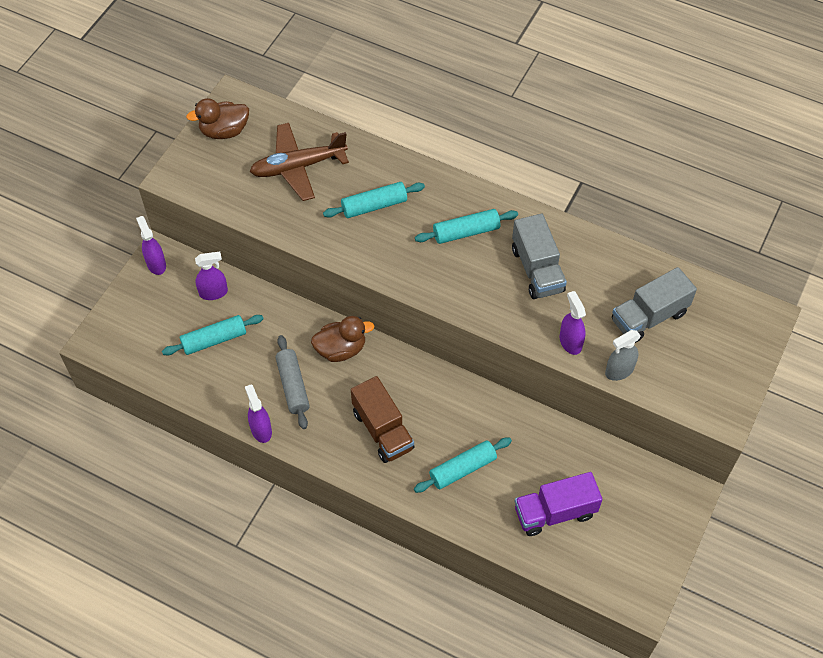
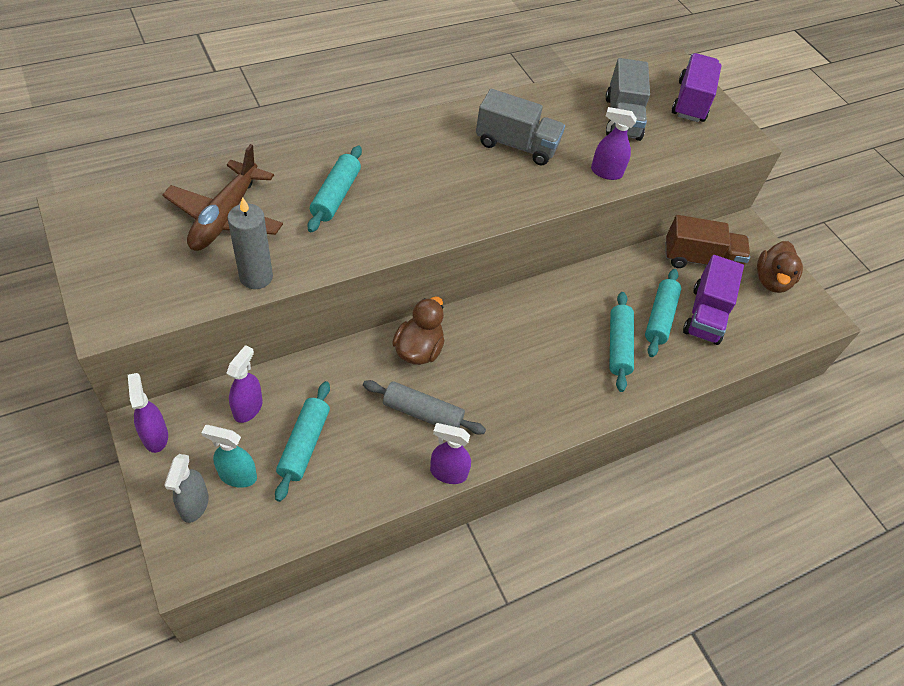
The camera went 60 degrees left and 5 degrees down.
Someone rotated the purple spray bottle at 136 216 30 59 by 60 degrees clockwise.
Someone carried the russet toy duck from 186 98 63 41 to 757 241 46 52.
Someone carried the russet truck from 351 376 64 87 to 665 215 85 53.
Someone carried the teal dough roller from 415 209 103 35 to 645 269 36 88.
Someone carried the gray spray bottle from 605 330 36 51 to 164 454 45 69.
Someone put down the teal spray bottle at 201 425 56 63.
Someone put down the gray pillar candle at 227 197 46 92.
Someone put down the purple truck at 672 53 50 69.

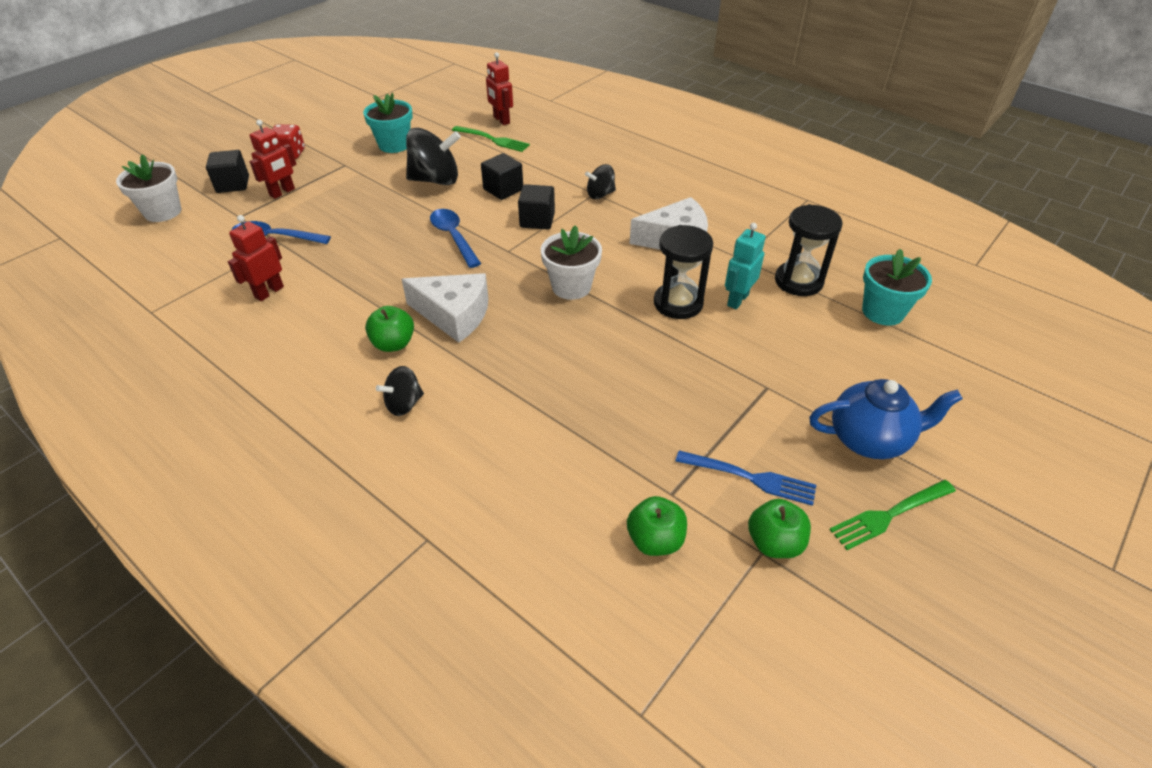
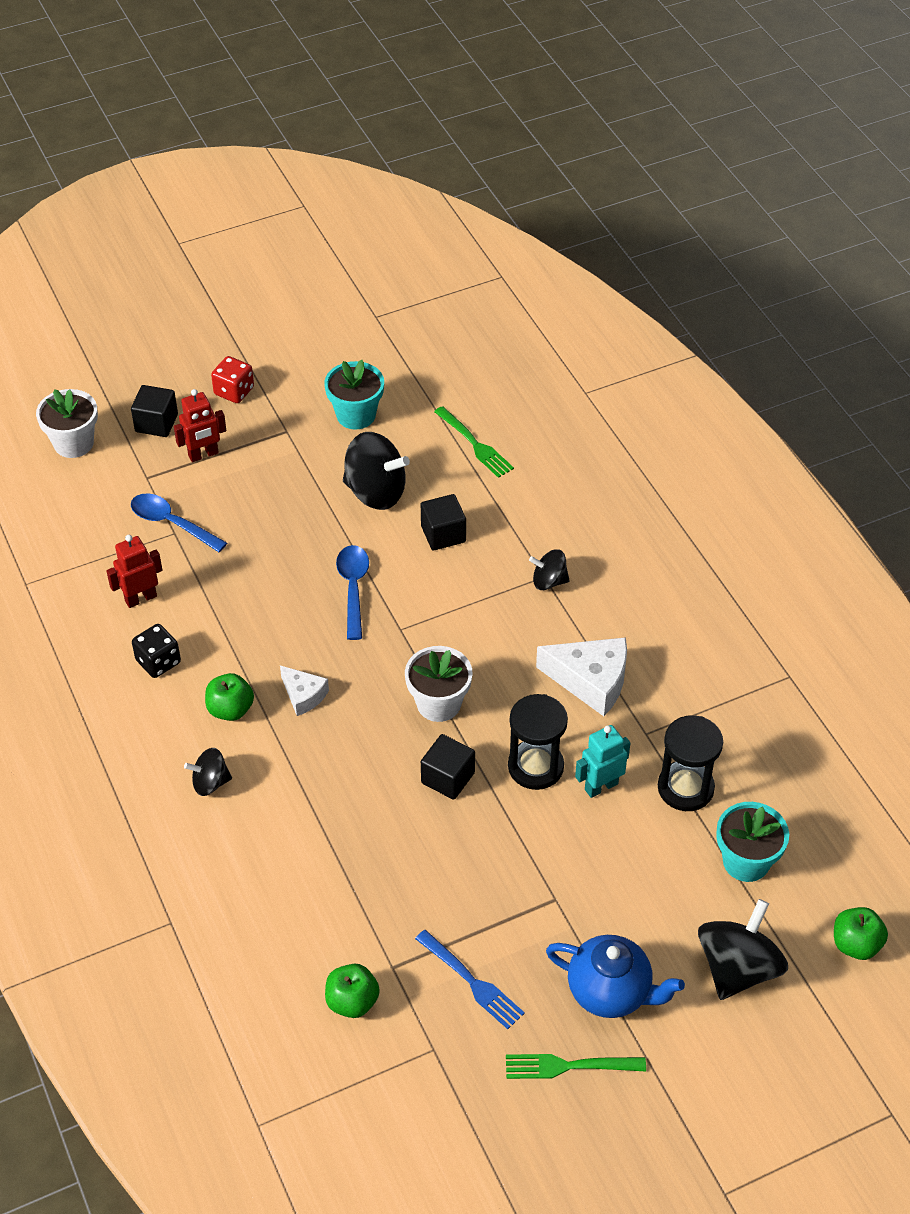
The camera went 25 degrees right and 5 degrees up.
Someone scaled the snow-white cheese wedge at 402 273 87 70 by 0.58.
Someone took away the crimson robot at 486 52 27 73.
Someone carried the jet-black cube from 518 184 37 46 to 421 734 54 66.
Someone carried the leaf-green apple fruit from 748 499 63 59 to 834 907 54 53.
Someone put down the jet-black die at 132 624 49 54.
Someone put down the jet-black toy top at 698 899 90 101.

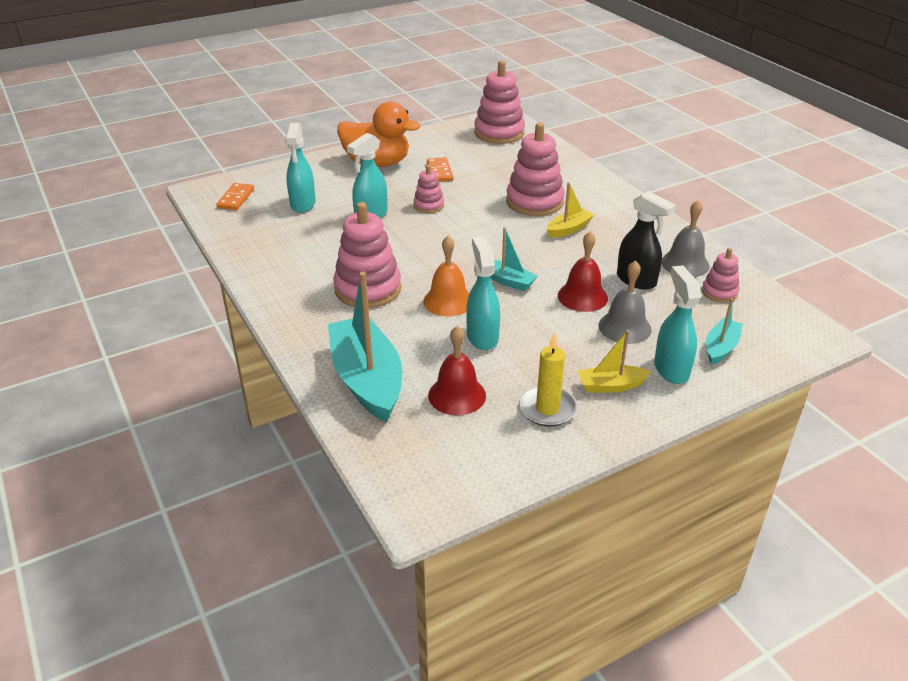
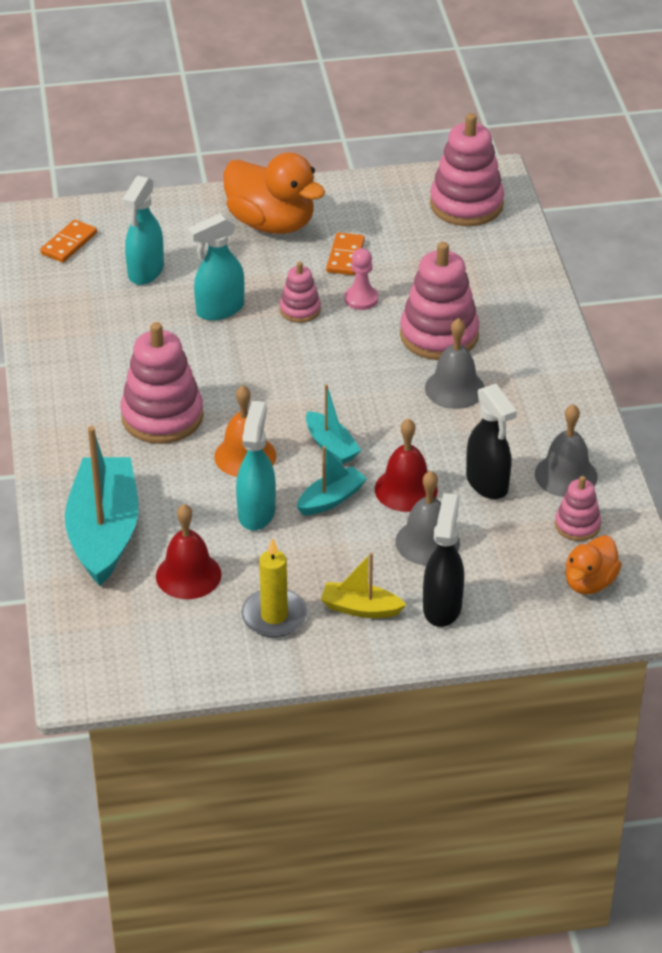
The camera went 20 degrees right and 5 degrees up.
Someone swapped the bright yellow toy boat at 547 182 47 56 for the gray hand bell at 425 318 60 91.
Someone repainted the teal spray bottle at 654 265 48 119, which became the jet-black spray bottle at 423 493 41 134.
Someone carried the teal toy boat from 706 298 37 67 to 297 446 70 69.
Someone put down the rose-pink game pawn at 345 248 33 62.
Someone put down the bright orange toy duck at 565 535 57 60.

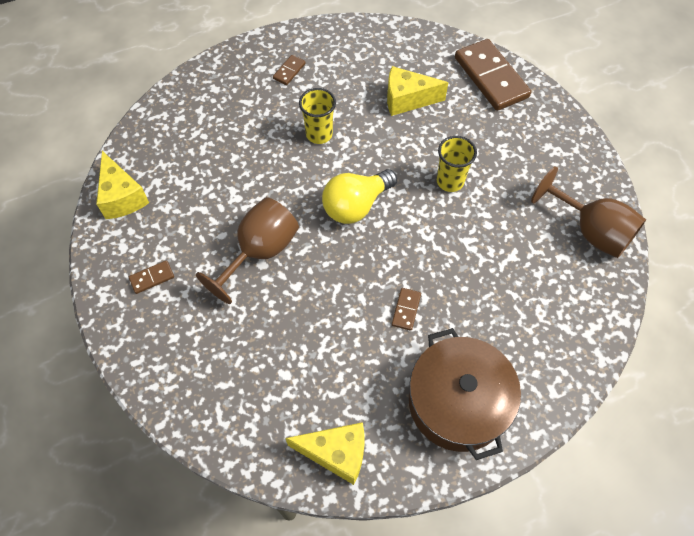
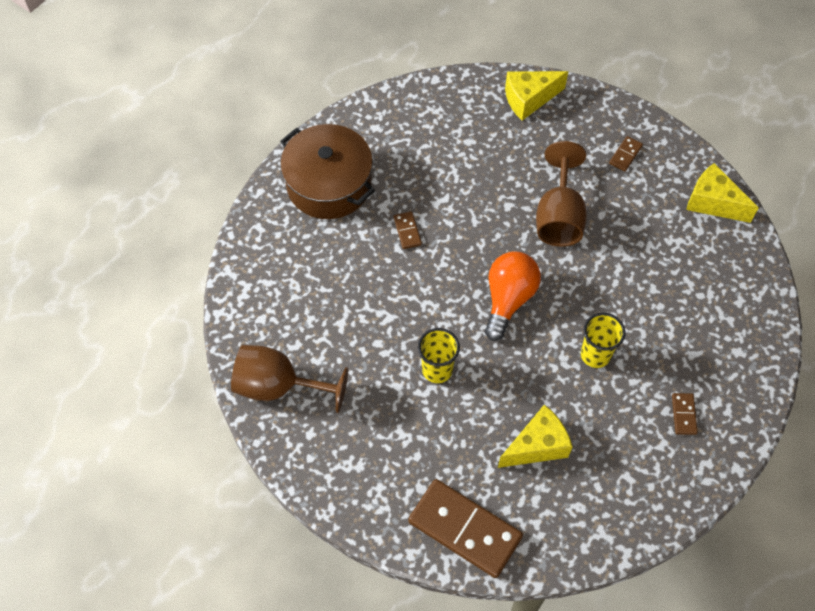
The camera went 150 degrees right and 0 degrees up.
Someone carried the bright yellow cheese wedge from 285 422 79 63 to 505 71 64 50.
Someone repainted the bright yellow light bulb at 322 169 75 55, which became the bright orange light bulb at 485 252 56 89.

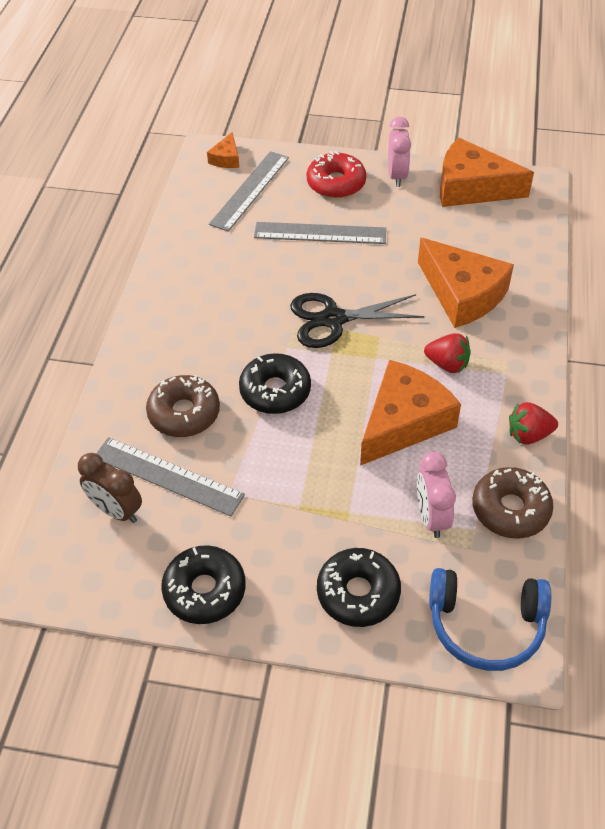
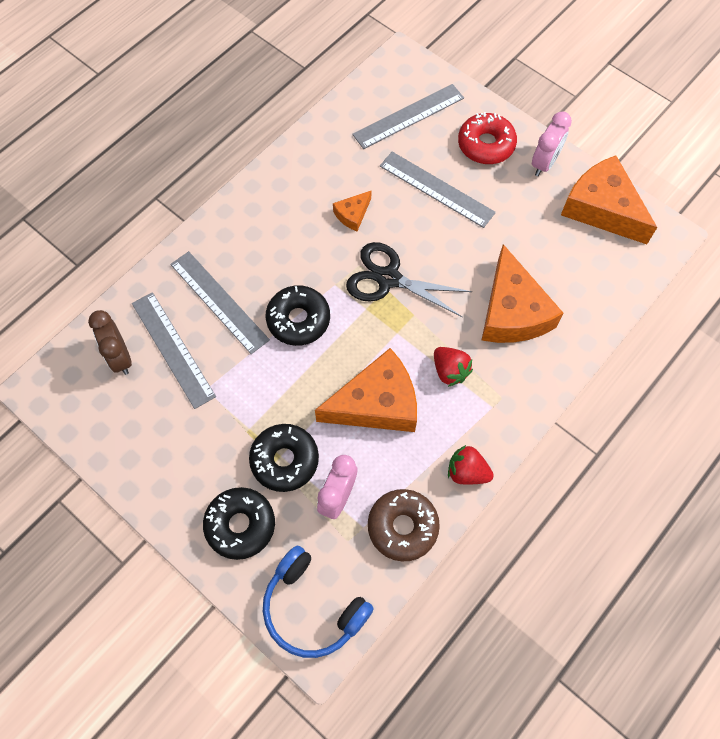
The camera went 30 degrees right and 15 degrees up.
Someone swapped the russet glazed donut at 146 375 74 62 for the gray straightedge at 170 251 100 103.
Someone carried the jet-black glazed donut from 161 545 85 79 to 249 424 70 68.
Someone carried the bright orange cheese wedge from 207 132 32 36 to 333 191 38 40.

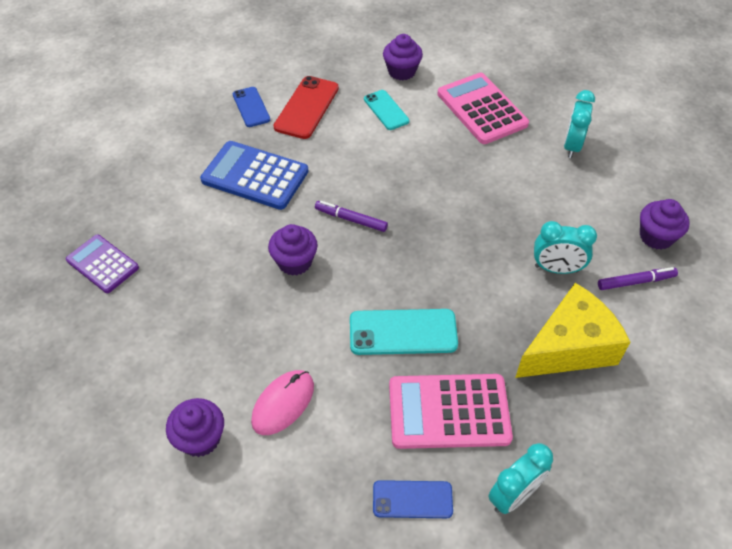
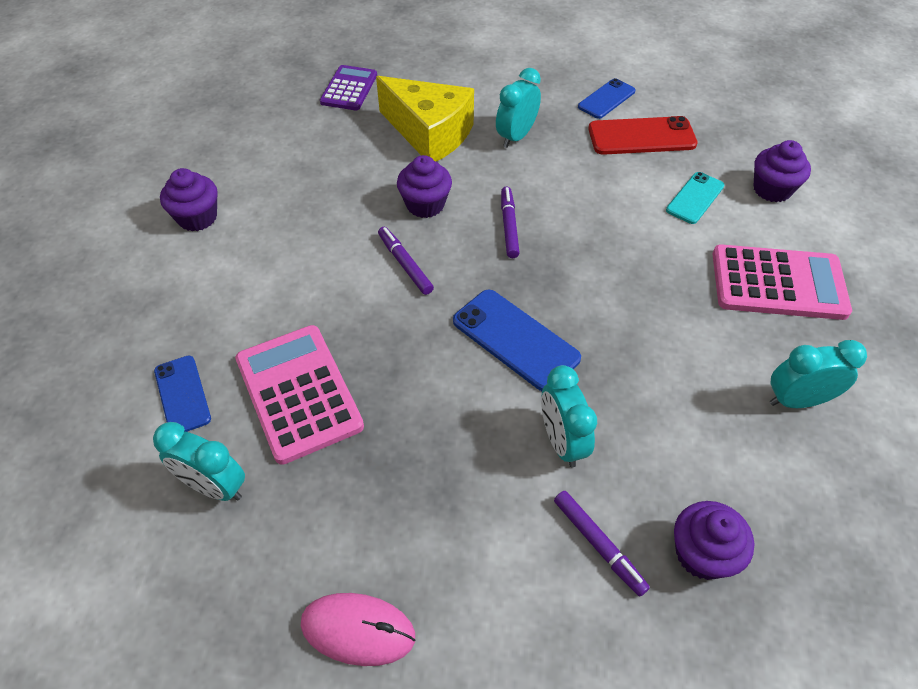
The camera went 65 degrees right and 0 degrees up.
Someone swapped the cobalt adding machine at 200 141 109 69 for the teal alarm clock at 496 68 45 80.
Someone carried the rose-pink PC mouse from 251 370 63 65 to 301 593 114 73.
Someone took away the teal smartphone at 350 309 108 46.
Someone rotated the rose-pink adding machine at 437 73 92 71 by 60 degrees clockwise.
Someone carried the bright yellow cheese wedge from 515 283 115 95 to 376 76 98 85.
Someone put down the purple marker at 378 227 56 68.
Someone put down the cobalt smartphone at 453 289 128 102.

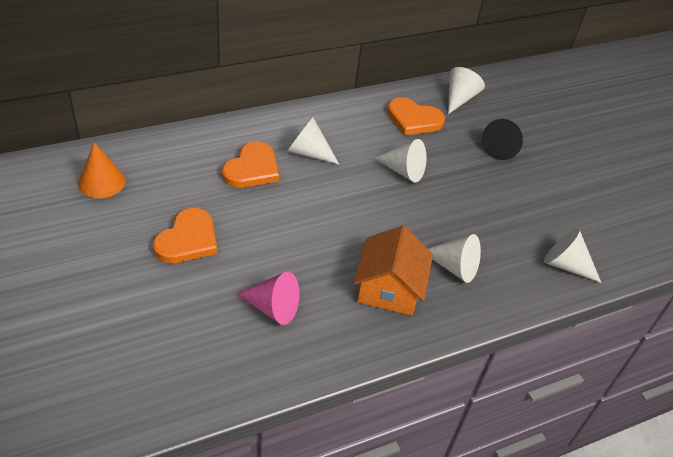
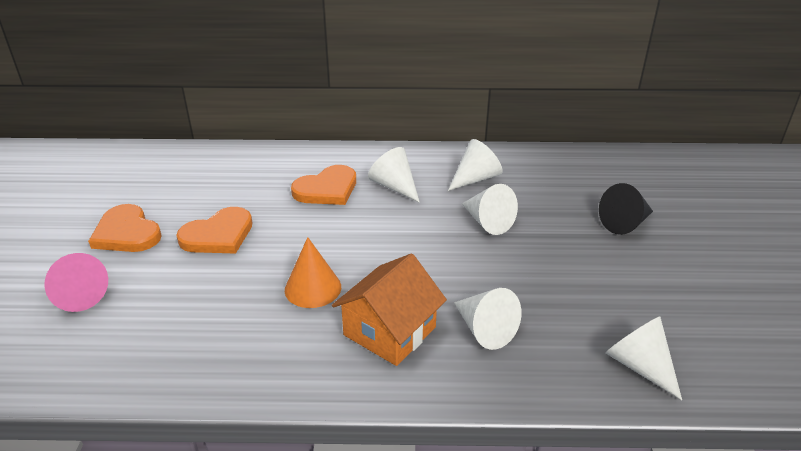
The camera went 30 degrees right and 10 degrees down.
Someone carried the bright orange cone from 78 142 48 56 to 285 237 56 71.
Someone carried the rose-pink cone from 236 272 63 53 to 44 253 64 59.
Someone carried the bright orange heart shape from 387 97 58 38 to 88 204 74 48.
Someone carried the snow-white cone from 448 67 37 47 to 448 139 55 52.

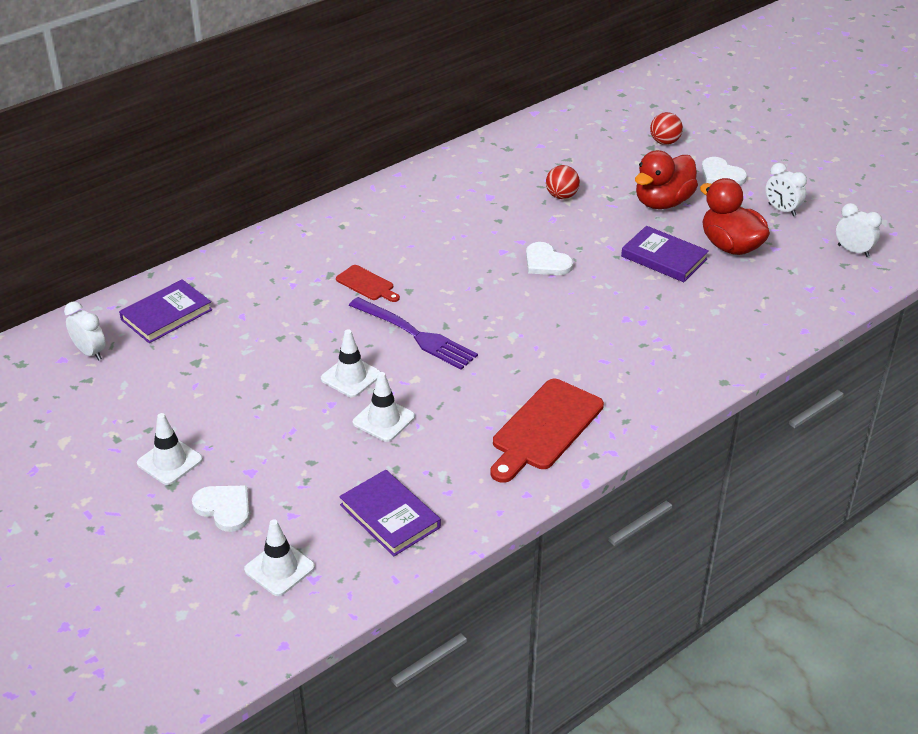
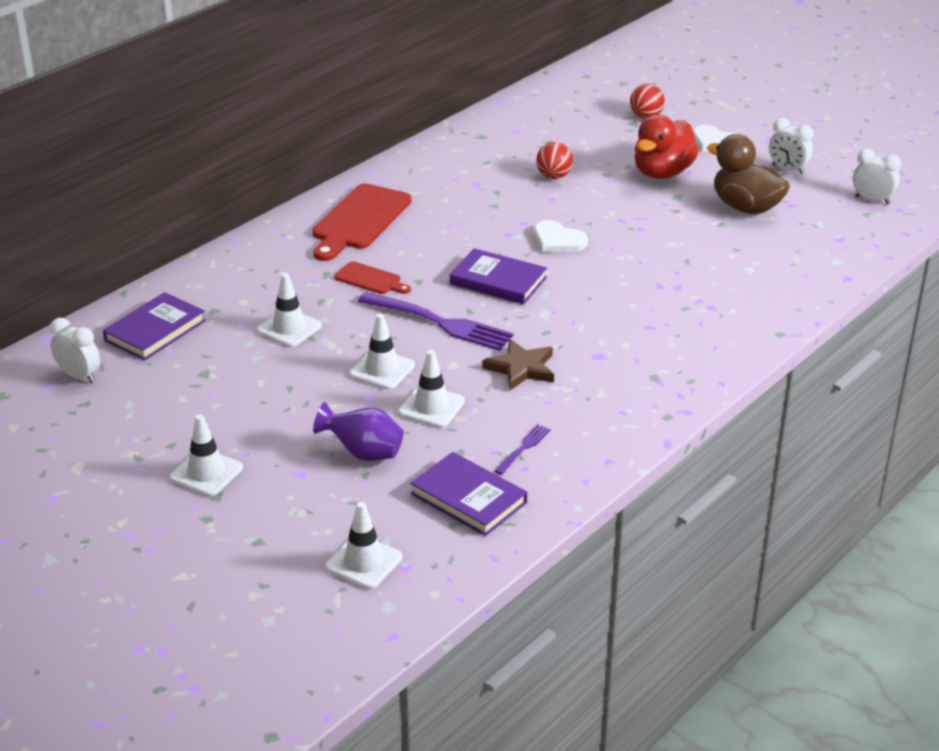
The camera went 10 degrees left and 5 degrees down.
Someone took away the snow-white heart shape at 192 485 58 47.
Someone carried the crimson bread board from 491 379 113 104 to 312 183 100 78.
Someone carried the purple hardback from 621 226 88 56 to 450 248 97 56.
Someone repainted the crimson toy duck at 700 178 70 77, which became the russet toy duck at 707 134 83 80.
Someone put down the snow-white traffic cone at 257 273 65 74.
Someone put down the purple tall vase at 313 402 91 59.
Someone put down the russet star shape at 482 339 72 51.
Someone put down the purple fork at 495 424 56 51.

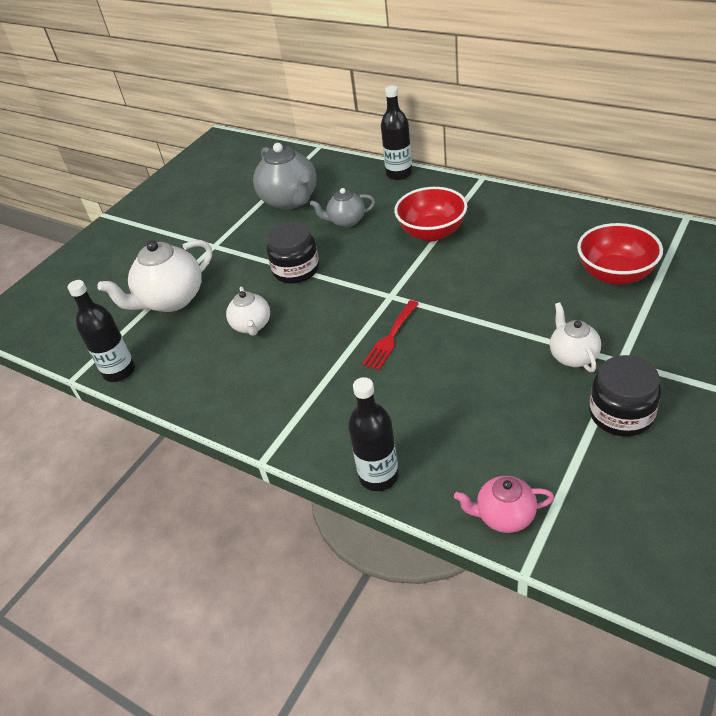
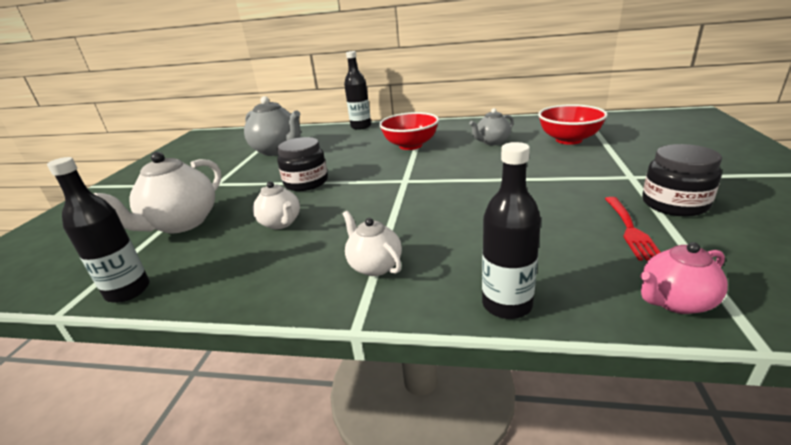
The camera went 25 degrees left and 15 degrees down.
Someone carried the gray tea pot from 310 188 65 40 to 469 108 45 37.
Someone carried the crimson fork from 362 300 57 70 to 605 197 56 64.
Someone carried the snow-white tea pot from 550 302 51 70 to 343 211 59 65.

